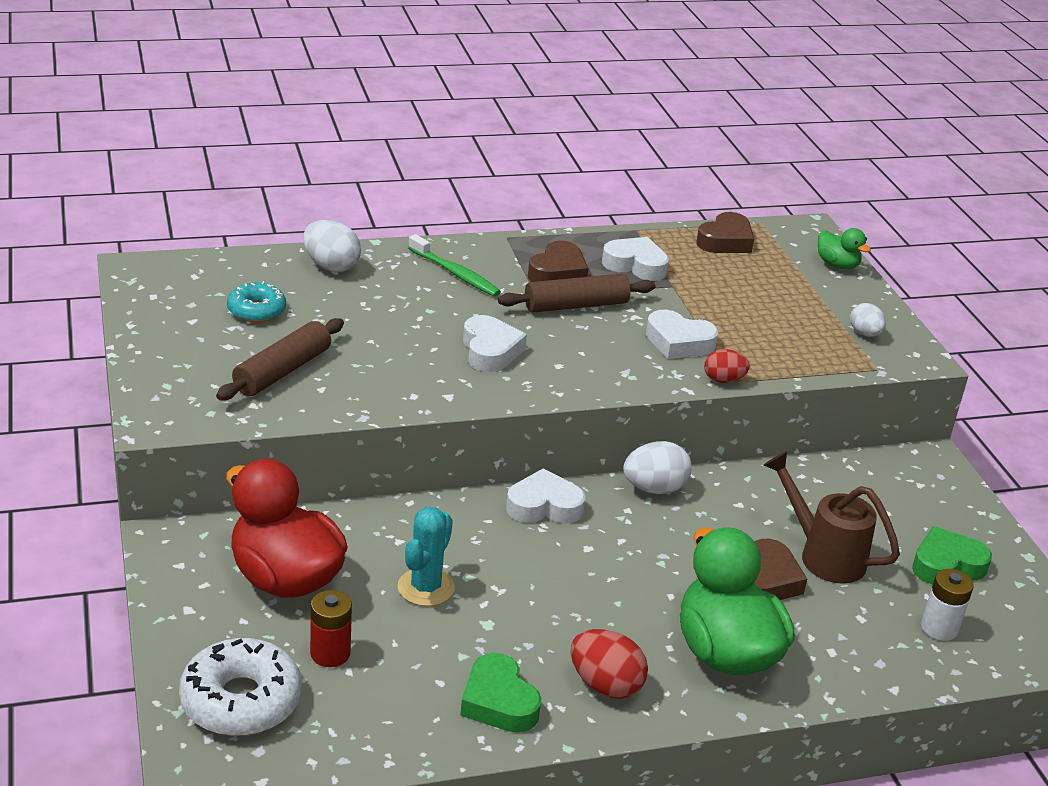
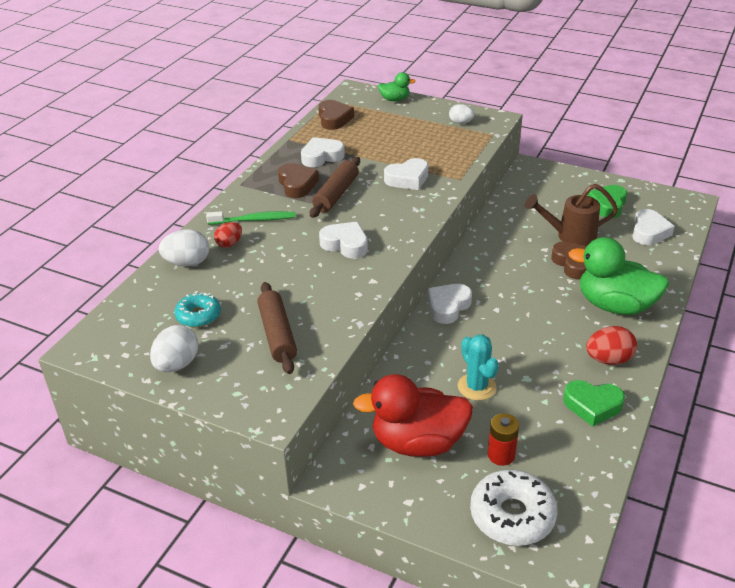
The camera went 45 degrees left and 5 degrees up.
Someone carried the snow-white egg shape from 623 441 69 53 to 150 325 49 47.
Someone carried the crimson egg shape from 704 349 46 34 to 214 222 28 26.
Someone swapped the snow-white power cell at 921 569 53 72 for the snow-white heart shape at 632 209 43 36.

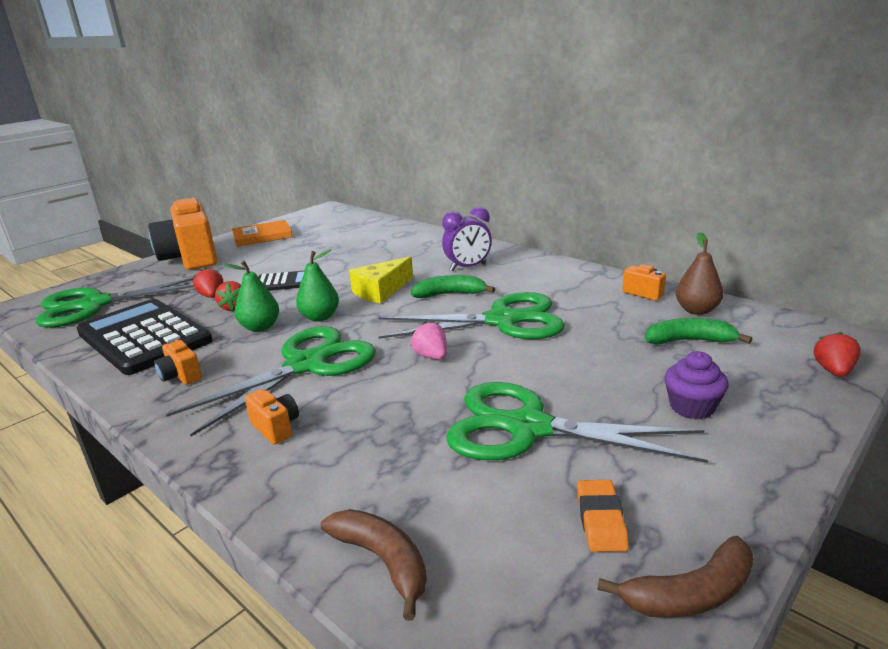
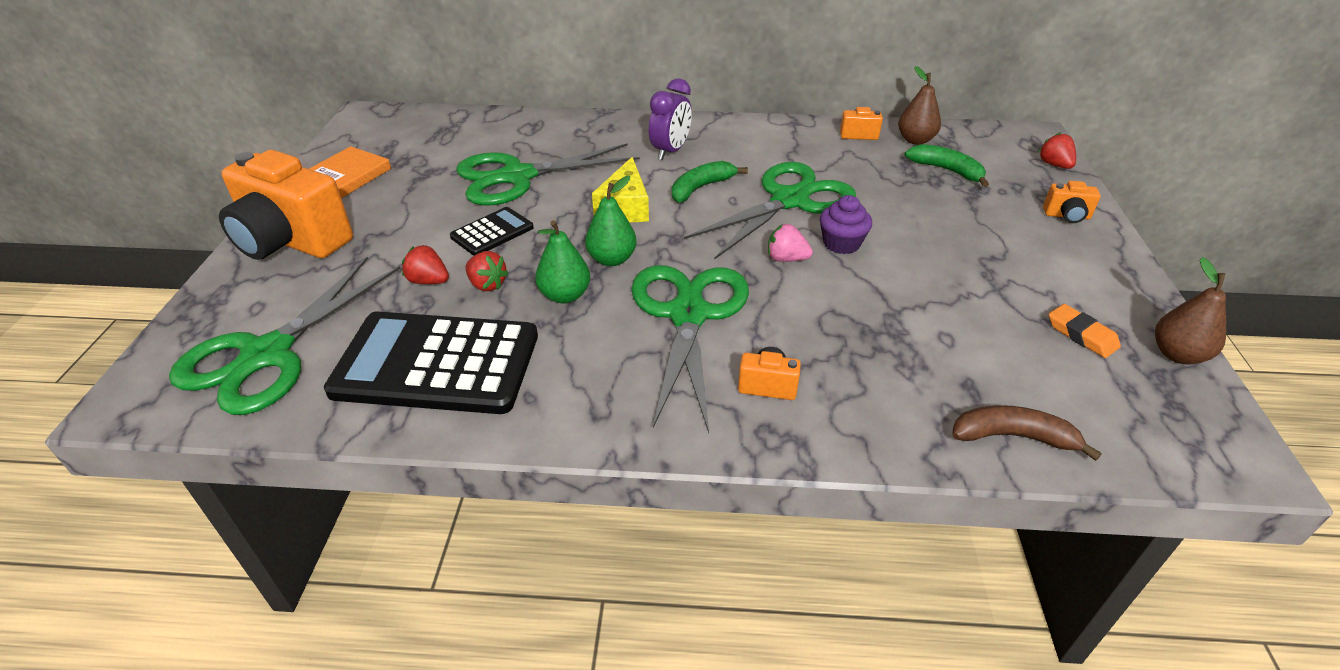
The camera went 40 degrees left and 15 degrees up.
Someone carried the bright orange compact camera from 154 339 48 46 to 1043 181 58 42.
Someone carried the leaf-green scissors from 446 382 262 81 to 456 143 184 62.
Someone swapped the russet banana fruit at 597 536 157 82 for the russet pear fruit at 1155 257 71 107.
Someone rotated the leaf-green banana fruit at 645 318 107 26 by 75 degrees clockwise.
Someone carried the purple fairy cake from 665 351 64 68 to 820 195 52 59.

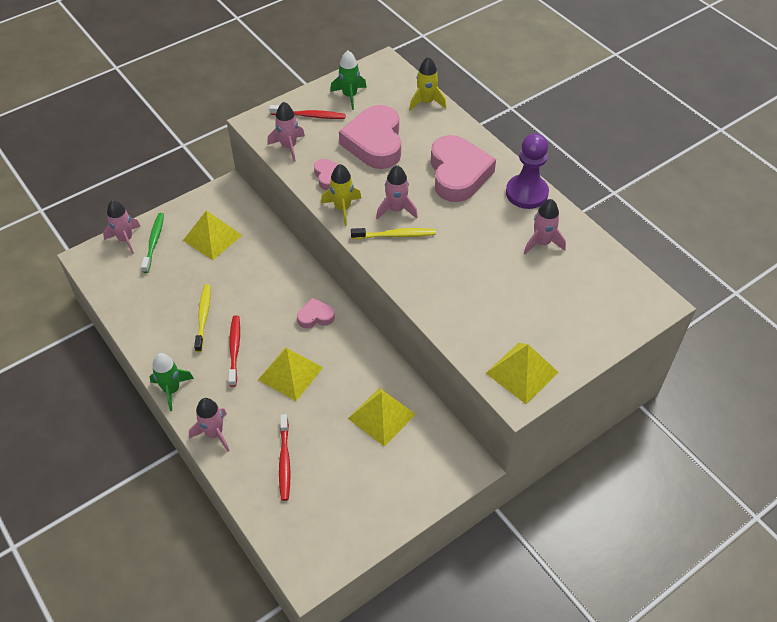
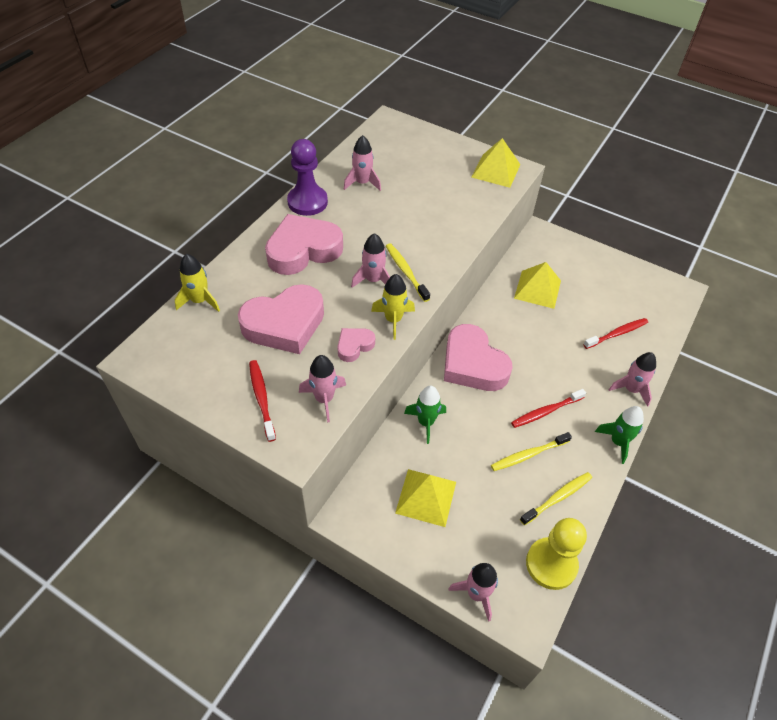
The camera went 115 degrees left and 0 degrees up.
Someone took away the leaf-green tooth brush at 141 213 23 60.
Someone took away the bright yellow pyramid at 258 347 65 54.
Someone scaled the rose-pink heart shape at 297 298 38 30 by 2.08.
Someone carried the leaf-green toy rocket from 330 51 37 59 to 404 386 42 58.
Someone put down the bright yellow tooth brush at 520 472 72 53.
Someone put down the bright yellow game pawn at 526 518 61 72.

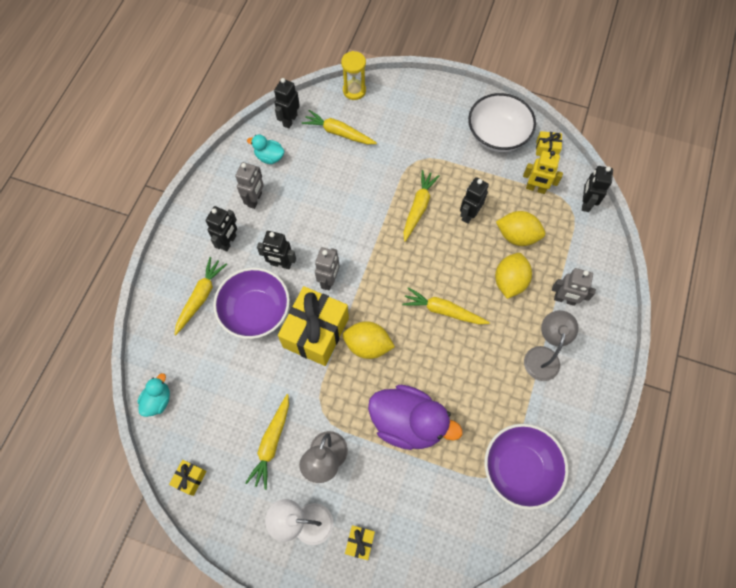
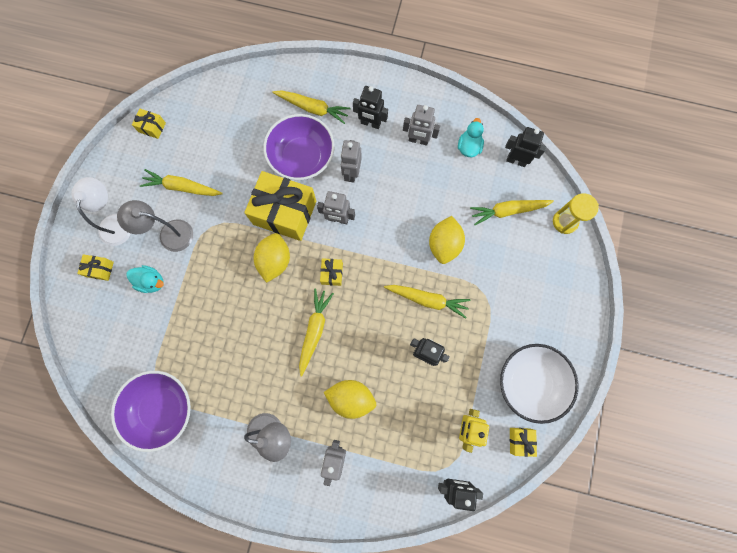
The camera went 85 degrees right and 10 degrees up.
Someone carried the teal toy duck from 138 373 32 44 to 127 265 37 28.
Someone repainted the jet-black robot at 257 231 39 38, which became the gray robot at 340 140 22 43.
Someone rotated the bright yellow carrot at 302 110 75 34 by 120 degrees counterclockwise.
Someone took away the purple toy duck at 368 385 95 65.
Someone carried the bright yellow toy lemon from 496 211 49 35 to 429 216 36 48.
Someone put down the bright yellow gift at 320 258 23 28.

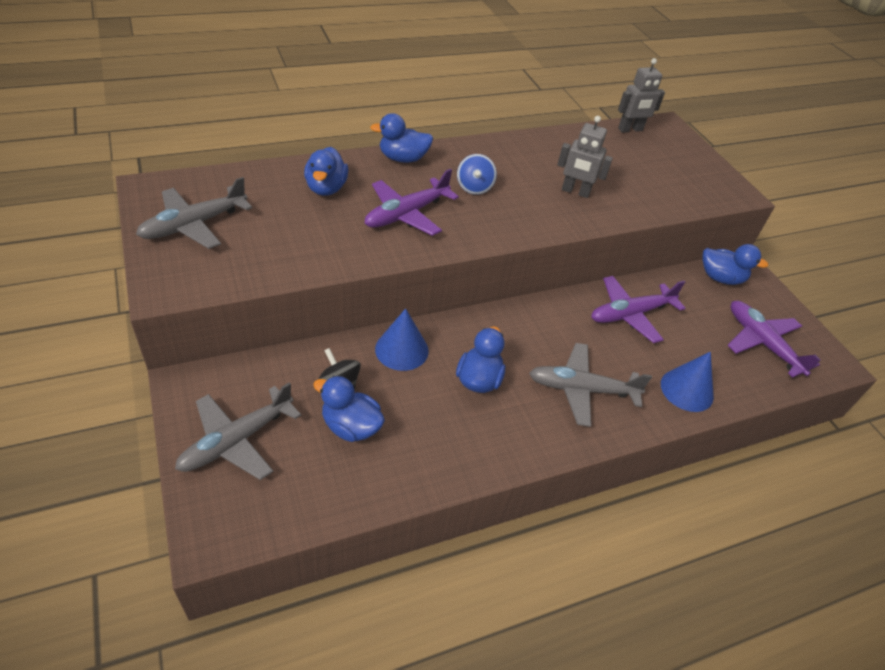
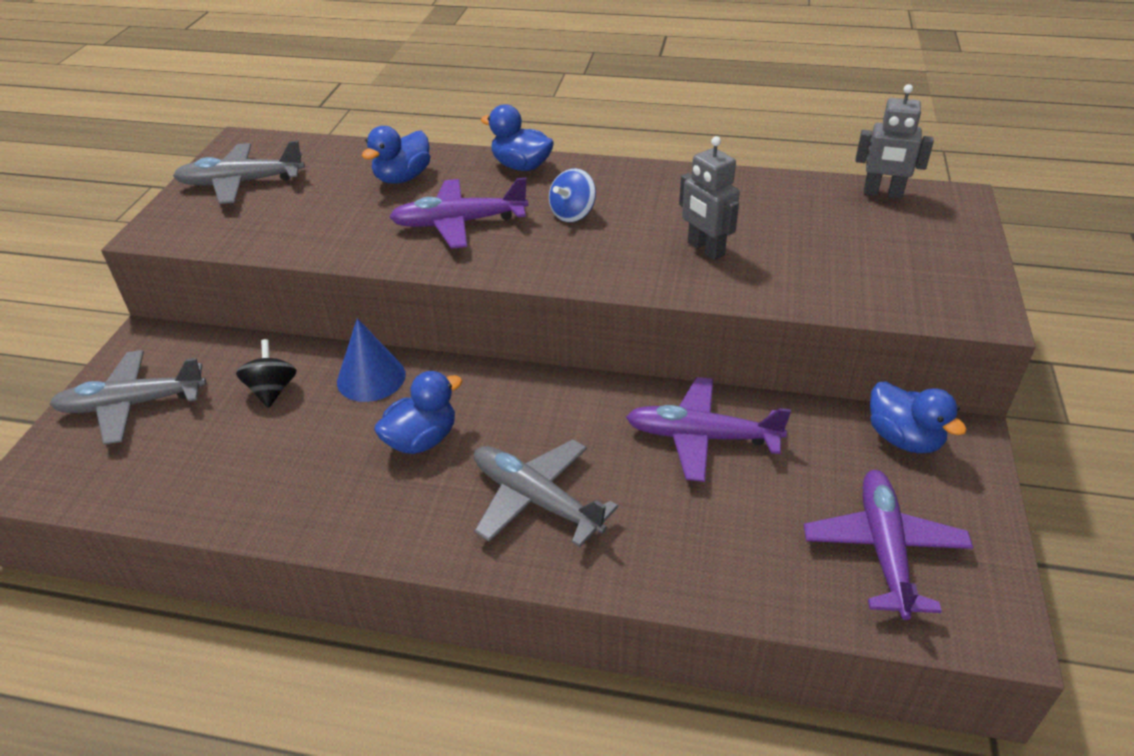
The camera went 40 degrees right and 5 degrees down.
Someone took away the cobalt toy duck at 313 376 72 66.
Someone took away the cobalt cone at 661 352 53 60.

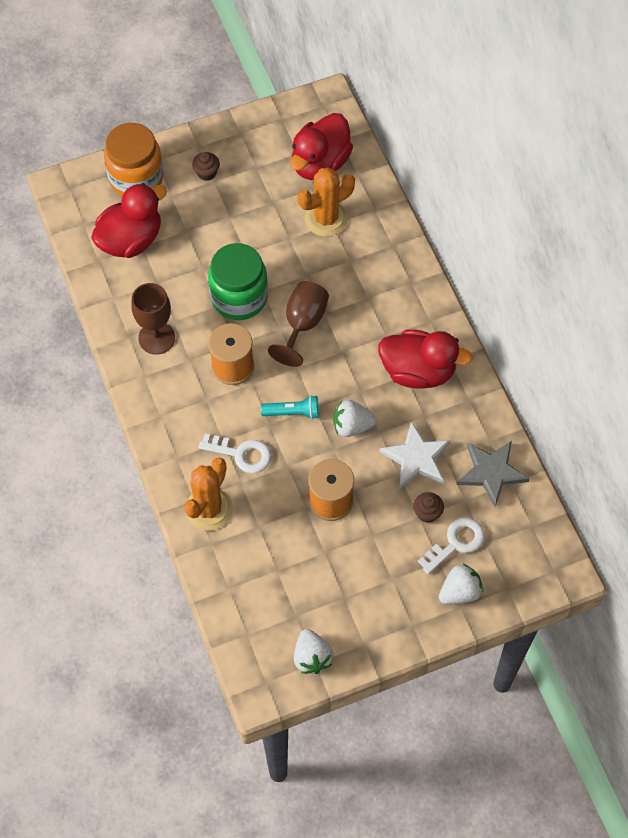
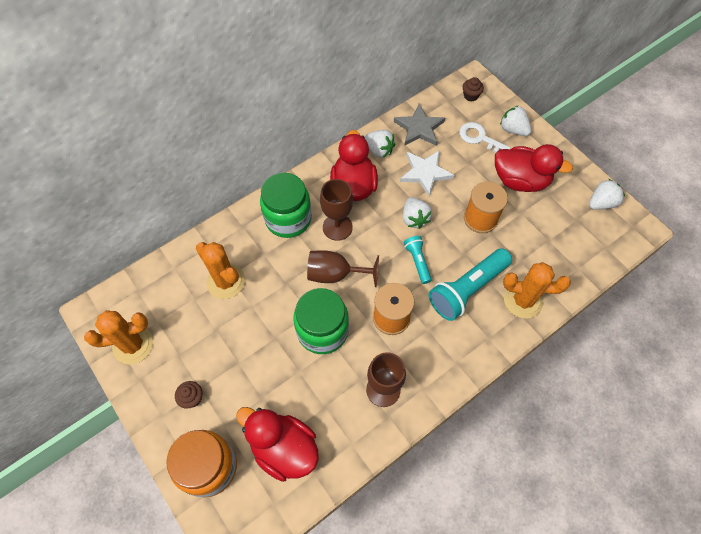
The camera went 105 degrees left and 0 degrees up.
Someone swapped the snow-white latchkey at 199 434 73 39 for the teal pocket torch at 429 248 83 73.
Someone carried the crimson toy duck from 290 113 63 67 to 495 144 78 48.
Someone carried the russet fairy cake from 413 492 31 31 to 463 77 21 24.
Someone put down the bright orange prickly plant at 84 310 69 55.
Someone put down the leaf-green preserve jar at 260 173 52 65.
Someone put down the russet chalice at 320 179 33 62.
Someone put down the snow-white strawberry at 365 130 30 28.

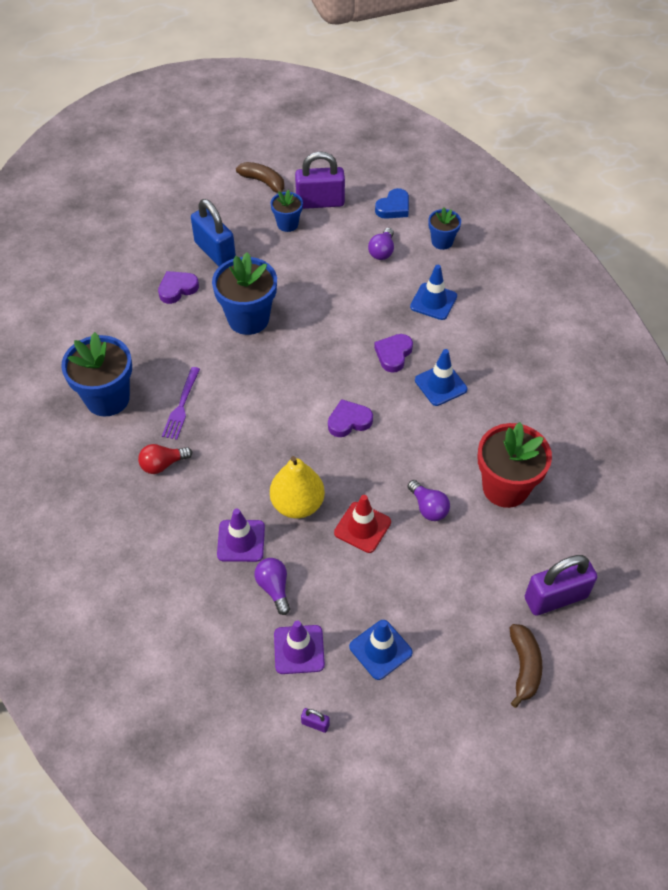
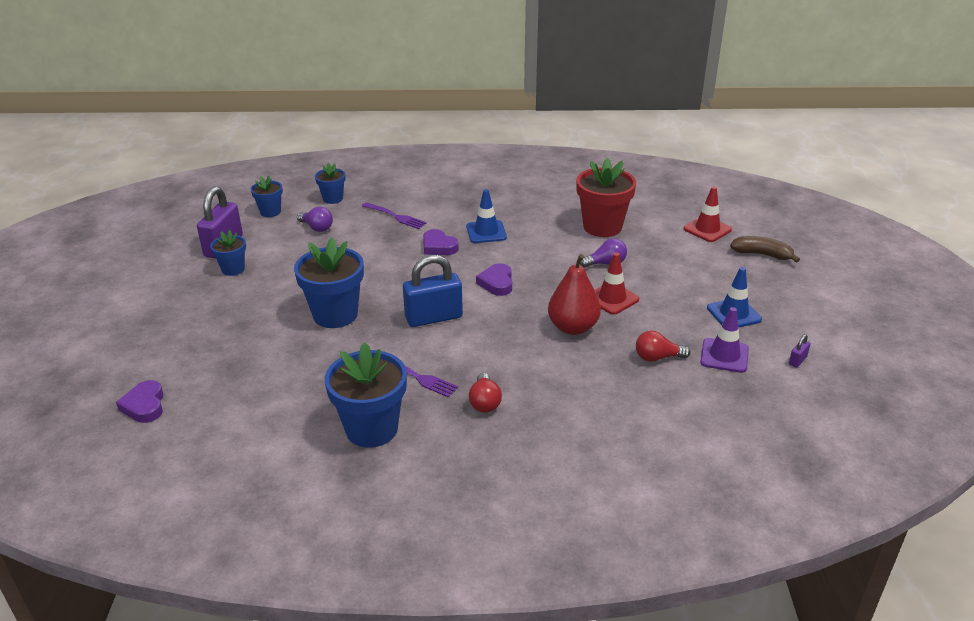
The camera went 70 degrees left and 20 degrees down.
Someone carried the purple heart shape from 158 271 41 33 to 116 380 48 43.
Someone carried the cobalt small lock from 191 199 45 67 to 403 255 60 72.
Someone took away the purple traffic cone at 217 509 48 53.
Someone took away the russet banana fruit at 236 162 48 30.
Someone repainted the purple light bulb at 254 558 36 57, which became the crimson light bulb at 636 331 55 31.
Someone repainted the bright yellow pear fruit at 270 456 55 62, which became the crimson pear fruit at 548 254 53 81.
Someone swapped the cobalt heart shape at 375 188 34 31 for the cobalt flower pot at 251 176 32 41.
Someone swapped the cobalt traffic cone at 410 265 47 55 for the purple fork at 362 202 65 27.
Someone swapped the purple small lock at 525 555 72 61 for the crimson traffic cone at 684 186 48 56.

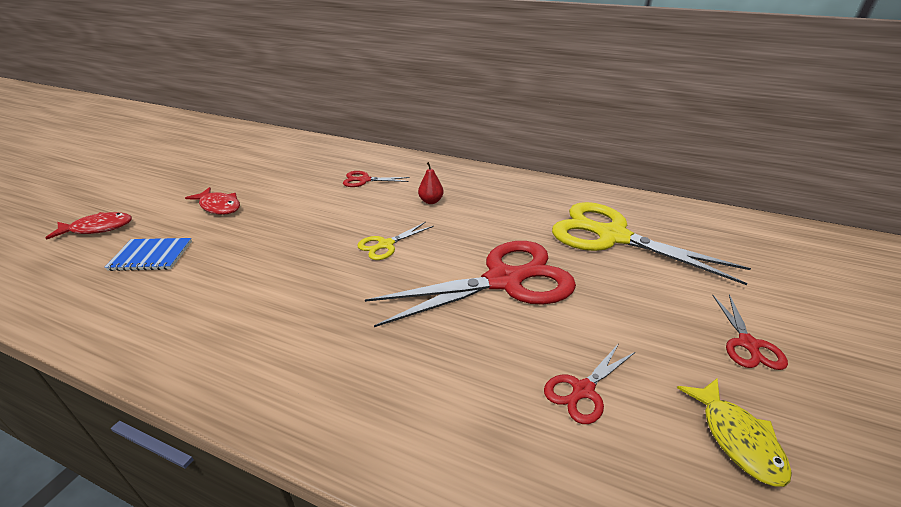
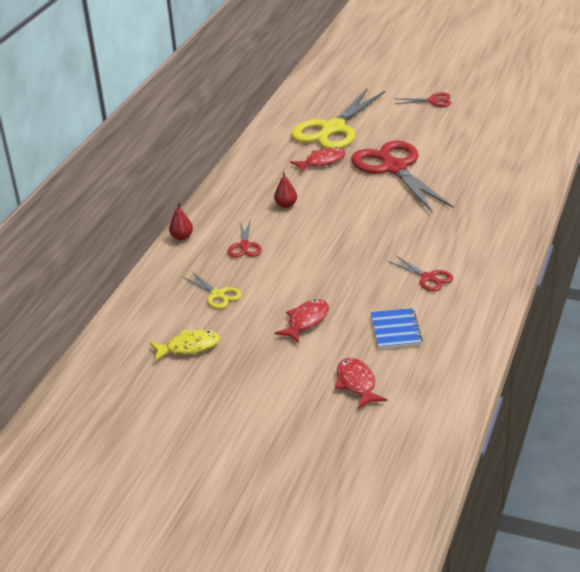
The camera went 90 degrees left and 0 degrees up.
Someone carried the bright yellow scissors from 357 222 77 38 to 183 272 59 37.
Someone carried the crimson scissors from 544 343 91 81 to 388 255 65 36.
Someone carried the bright yellow toy fish from 677 379 115 108 to 150 330 70 31.
Someone put down the crimson pear fruit at 169 203 24 37.
Someone put down the crimson toy fish at 290 148 56 25.

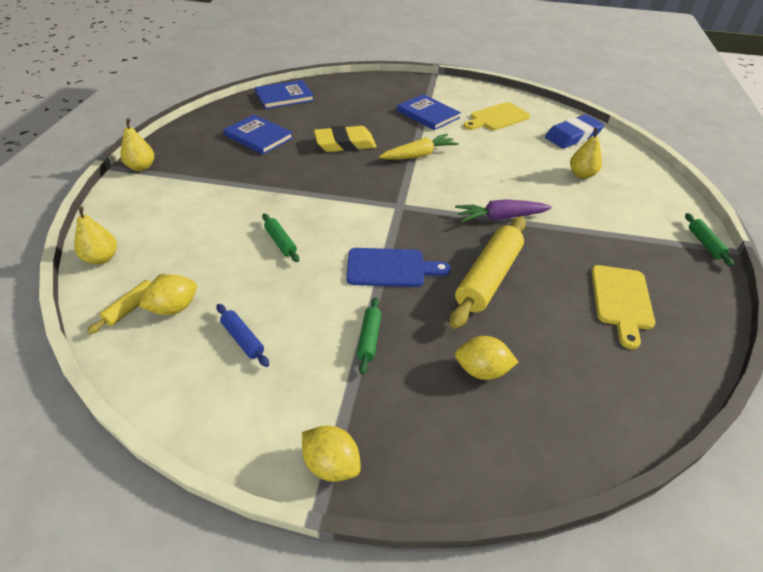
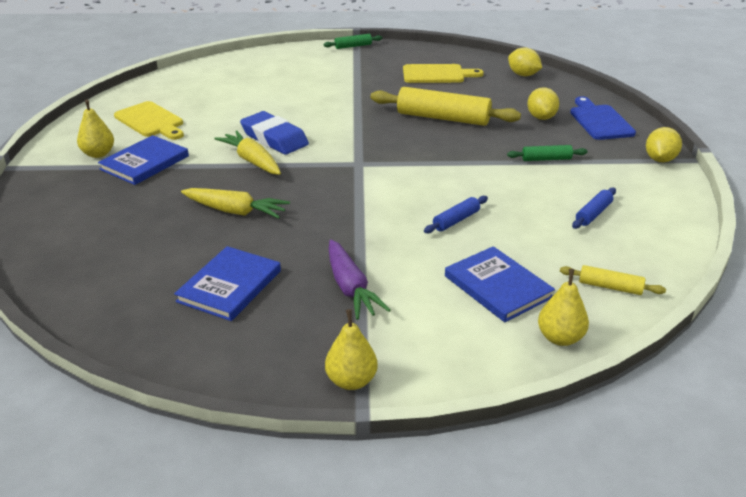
The camera went 100 degrees left and 10 degrees down.
Someone carried the bright yellow toy lemon from 139 274 58 41 to 508 47 34 29.
Someone carried the cobalt hardback from 255 80 59 29 to 445 246 110 76.
Someone repainted the leaf-green dough roller at 262 213 37 49, which became the cobalt dough roller at 424 196 64 37.
Someone swapped the bright yellow pencil eraser at 314 126 62 26 for the bright yellow carrot at 181 188 109 31.
Someone carried the cobalt bread board from 346 248 105 39 to 570 96 66 44.
Someone carried the purple carrot from 455 200 97 22 to 329 240 62 80.
Someone carried the cobalt pencil eraser from 545 114 60 35 to 240 111 69 44.
Someone carried the bright yellow pear fruit from 570 128 32 51 to 77 99 37 59.

